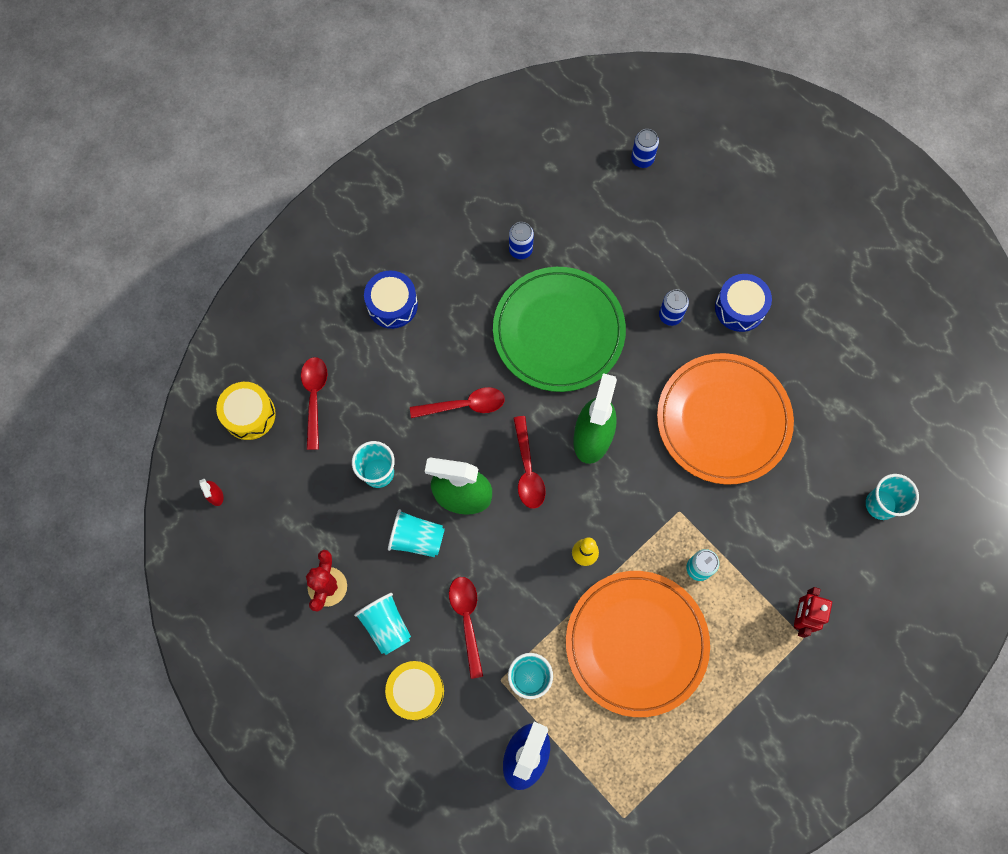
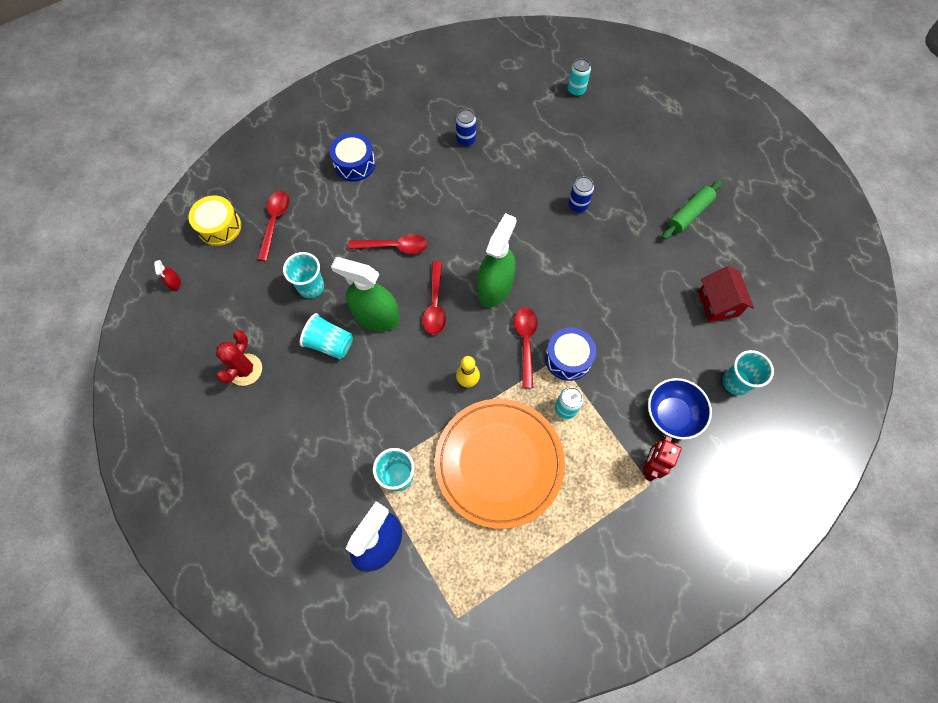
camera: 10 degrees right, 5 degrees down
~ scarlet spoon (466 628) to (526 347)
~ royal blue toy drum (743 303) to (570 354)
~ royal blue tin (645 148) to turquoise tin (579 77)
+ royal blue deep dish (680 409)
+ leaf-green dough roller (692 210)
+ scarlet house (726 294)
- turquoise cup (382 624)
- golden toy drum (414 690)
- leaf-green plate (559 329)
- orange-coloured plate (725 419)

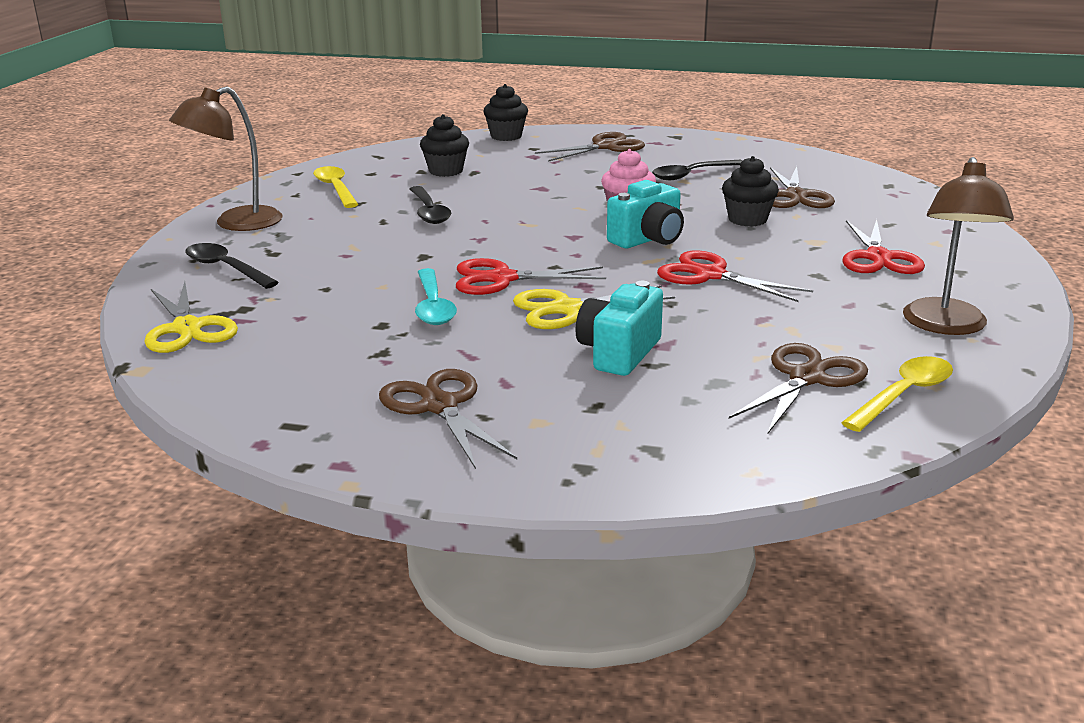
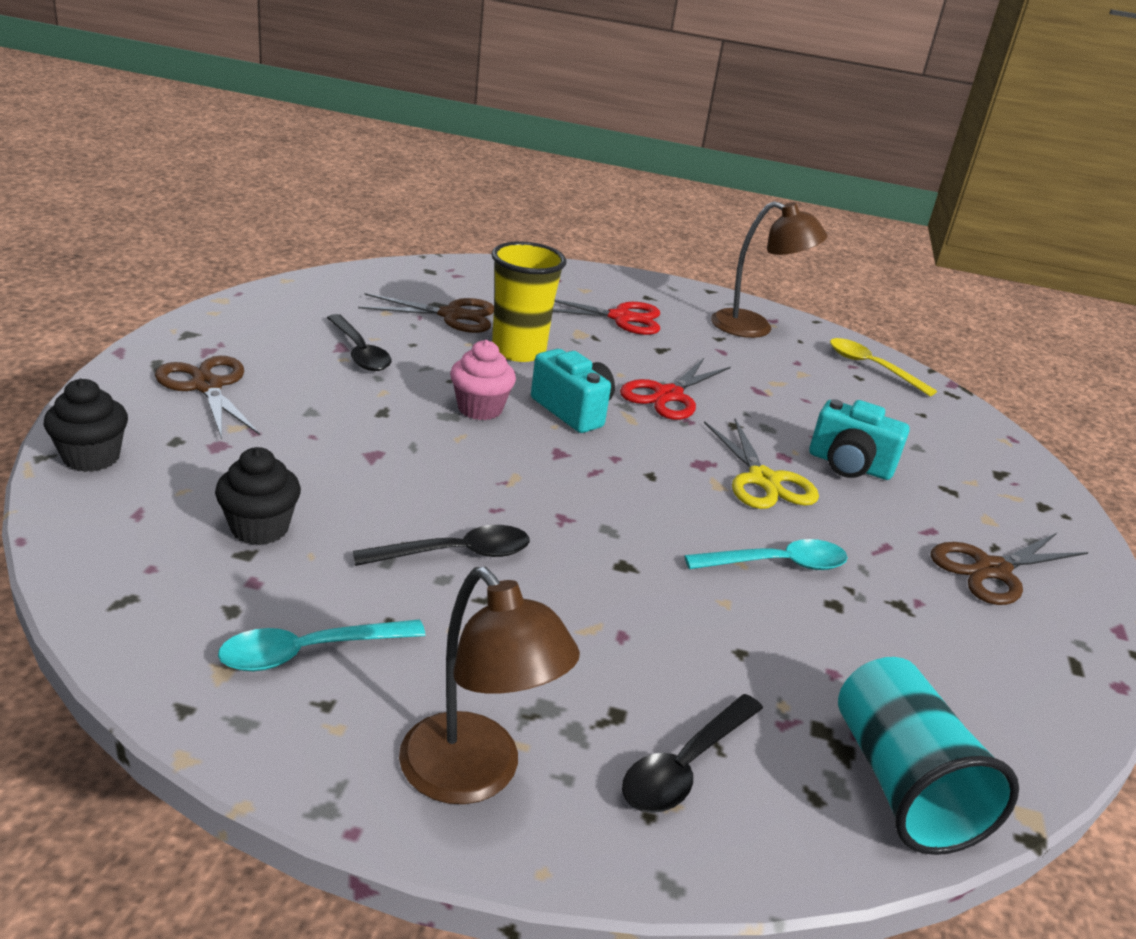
camera: 95 degrees left, 5 degrees up
~ golden spoon (335 187) to turquoise spoon (321 645)
~ black muffin (750 191) to golden cup (529 301)
~ golden shears (191 317) to turquoise cup (928 756)
- scarlet shears (531 276)
- dark brown shears (798 388)

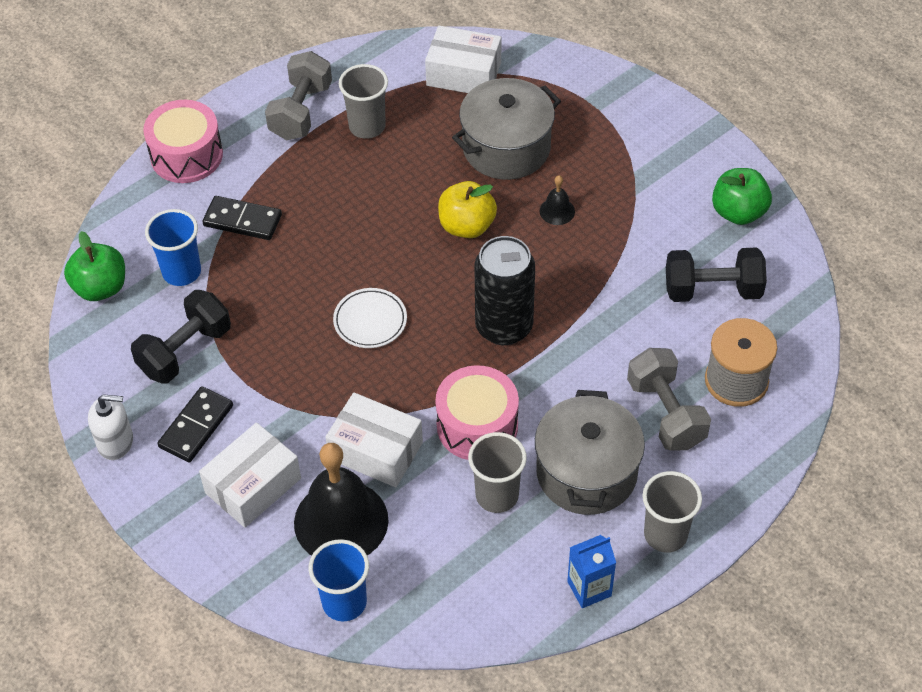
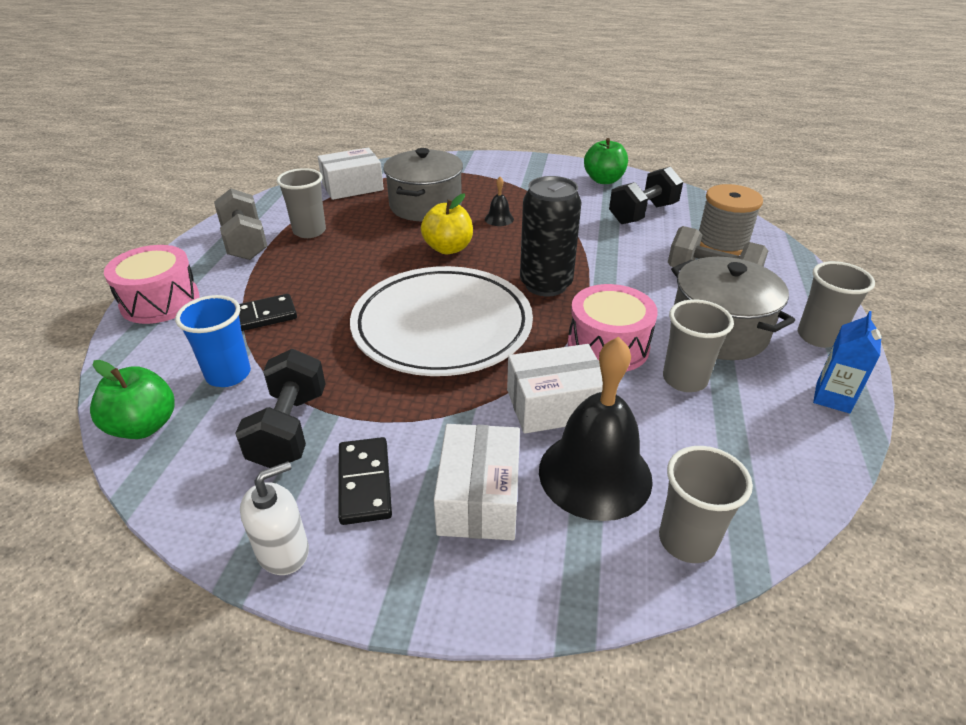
camera: 40 degrees left, 15 degrees down
~ snow-white plate (370 318) = (441 321) x2.43
~ royal blue cup (339 580) to gray cup (706 504)

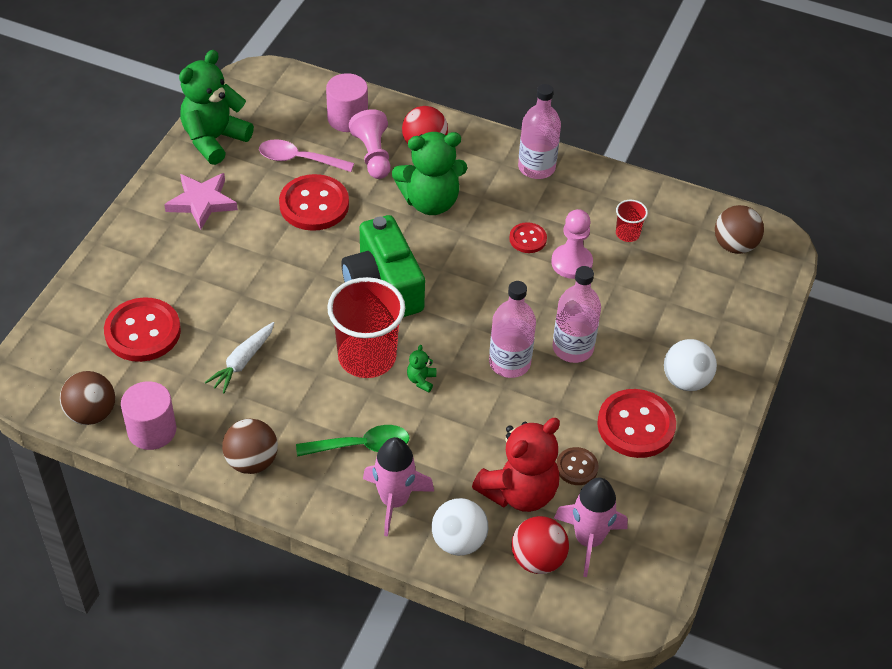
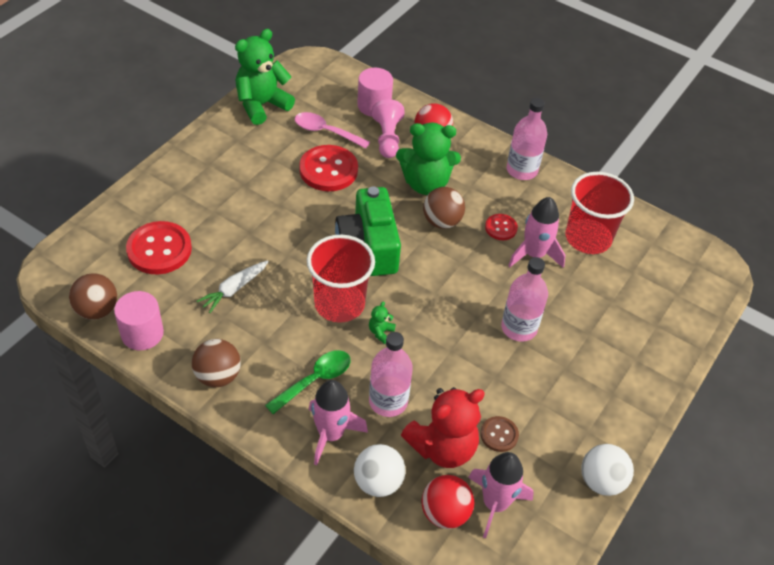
camera: 10 degrees right, 0 degrees up
~ leaf-green spoon (353 441) = (308 382) 45 degrees counterclockwise
~ rosy bottle (512 329) to (391 374)
~ dark brown play ball (739 229) to (444 208)
~ rosy game pawn (572 244) to rosy spaceship (536 232)
~ scarlet cup (632 221) = (599 213) x2.20
~ snow-white play ball (690 365) to (607 470)
- rosy star shape (201 201)
- scarlet button (636 423)

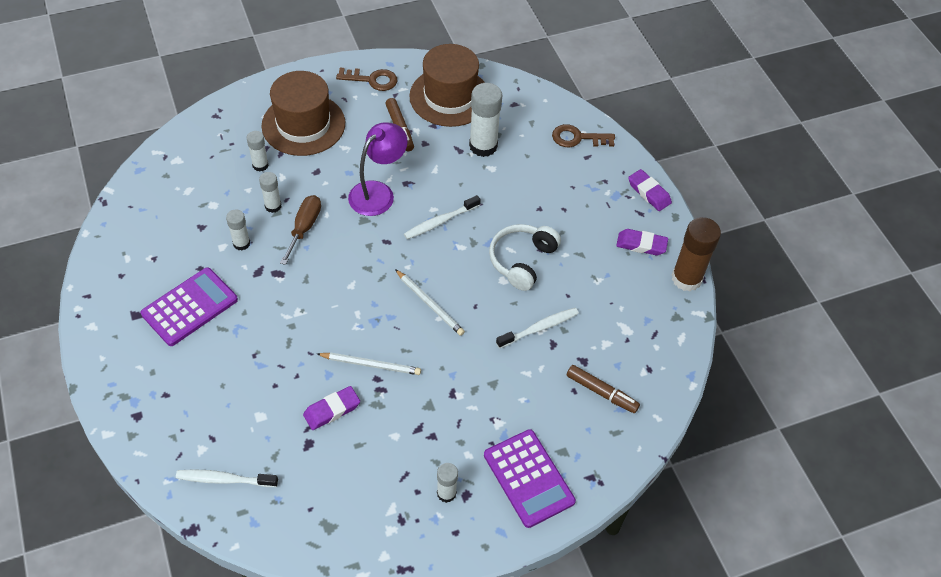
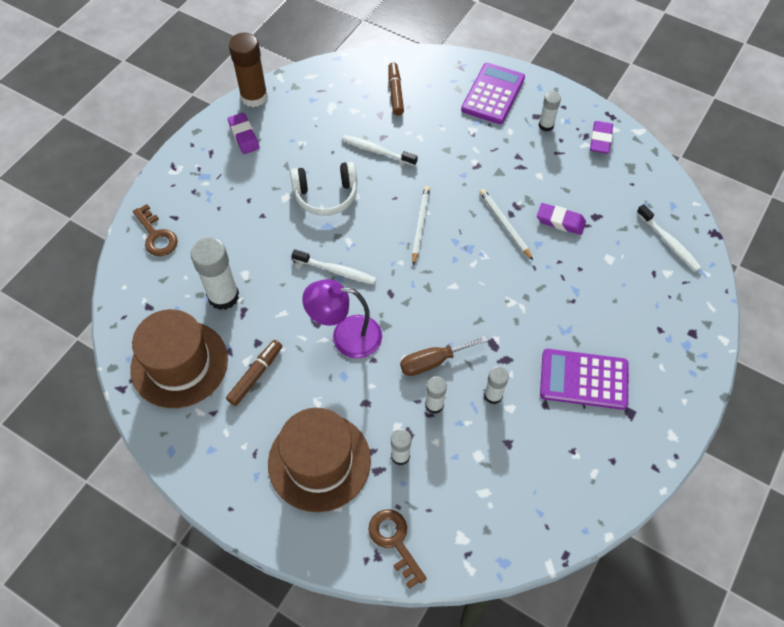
camera: 125 degrees left, 5 degrees up
~ dark brown latchkey (366 79) to (397 549)
~ royal purple gum eraser (650 190) to (601 137)

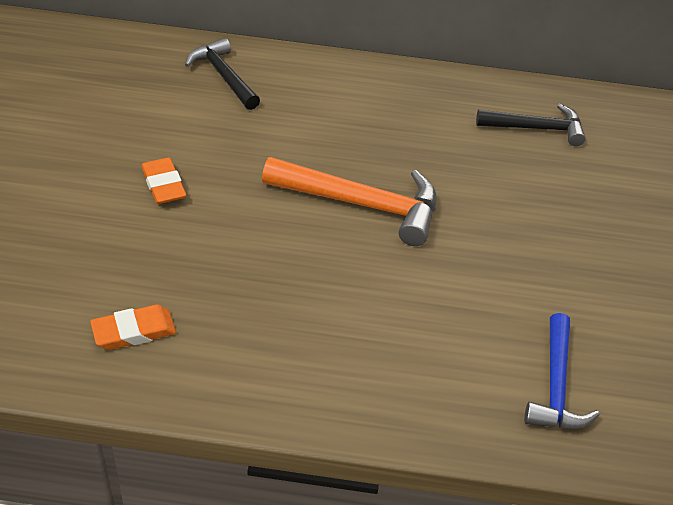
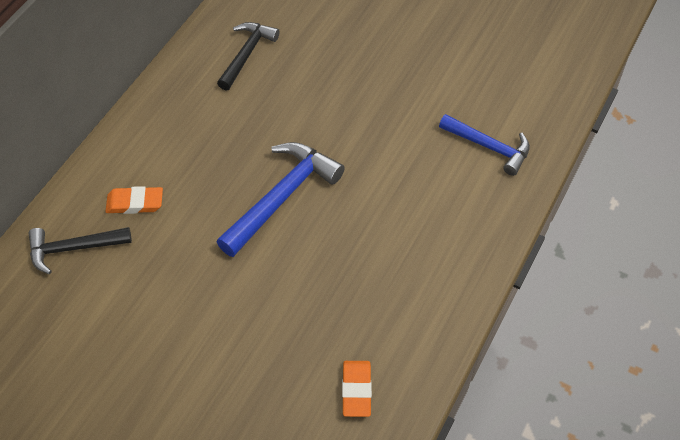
camera: 65 degrees left, 10 degrees up
~ orange-coloured gum eraser (163 181) to (134 200)
~ orange-coloured claw hammer (349 201) to royal blue claw hammer (280 199)

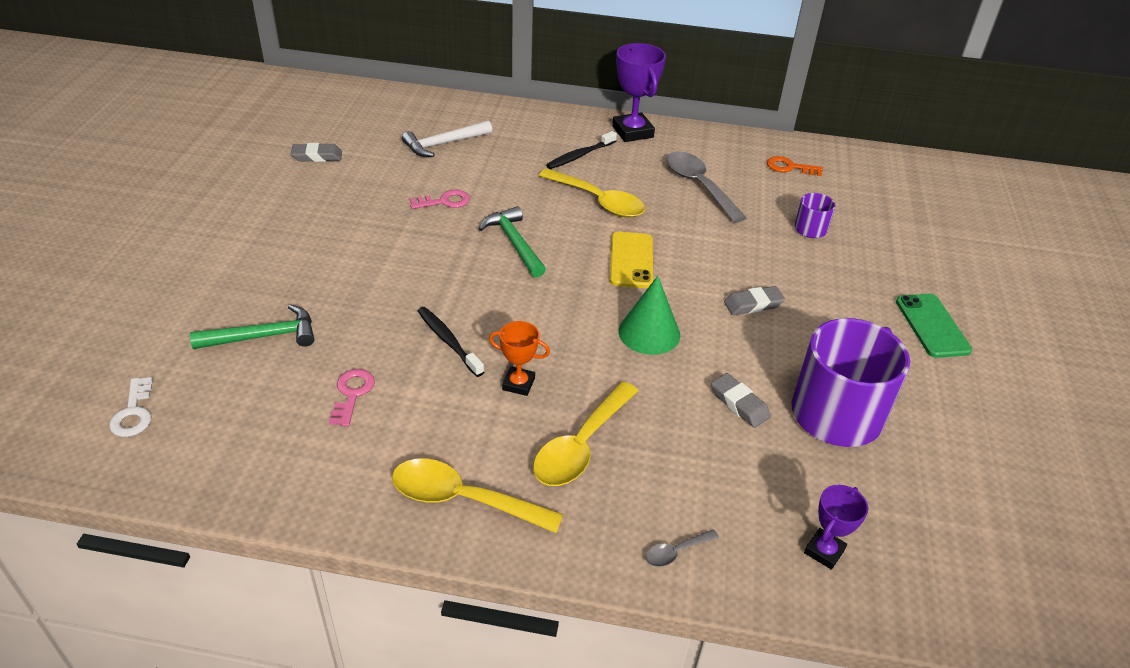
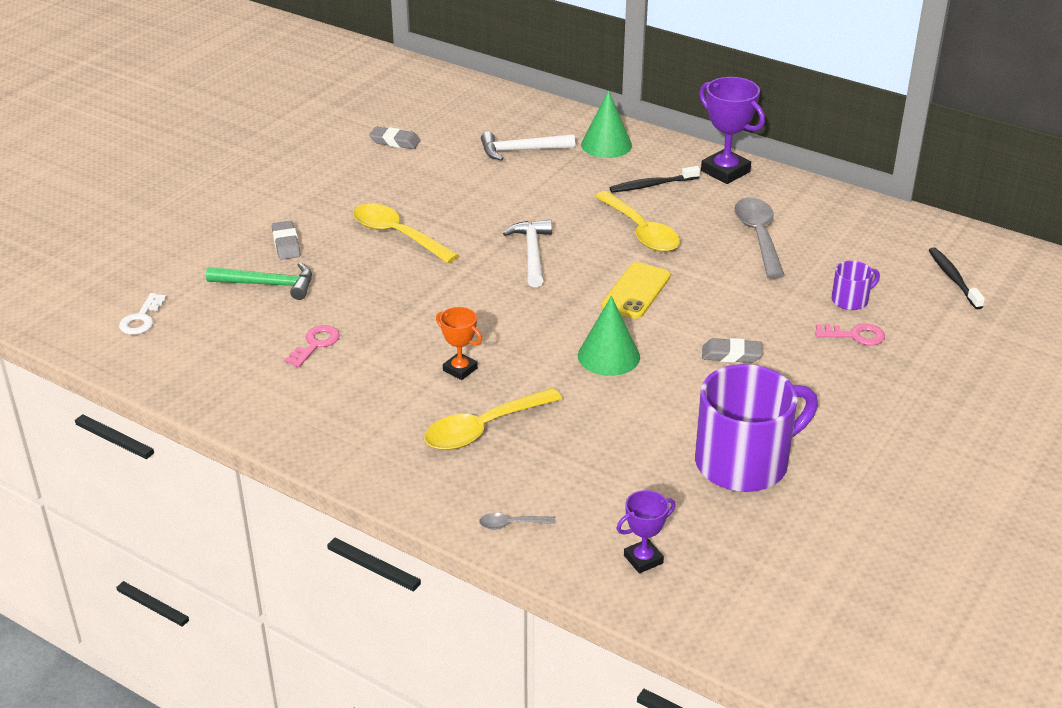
camera: 25 degrees right, 5 degrees down
~ gray gum eraser (741 400) to (286 240)
~ golden spoon (478 496) to (406 233)
~ leaf-green claw hammer (512 242) to snow-white claw hammer (527 253)
+ leaf-green cone shape (606 124)
~ royal purple prize cup (639 92) = (732 130) 45 degrees counterclockwise
~ rosy latchkey (439 199) to (850 335)
~ black toothbrush (451 342) to (957 278)
- orange-coloured latchkey (795 166)
- leaf-green mobile phone (934 326)

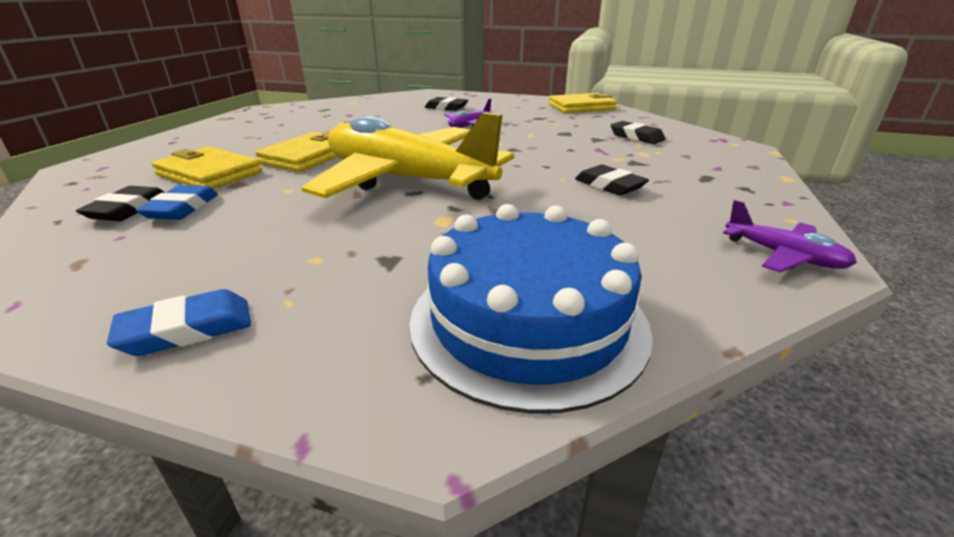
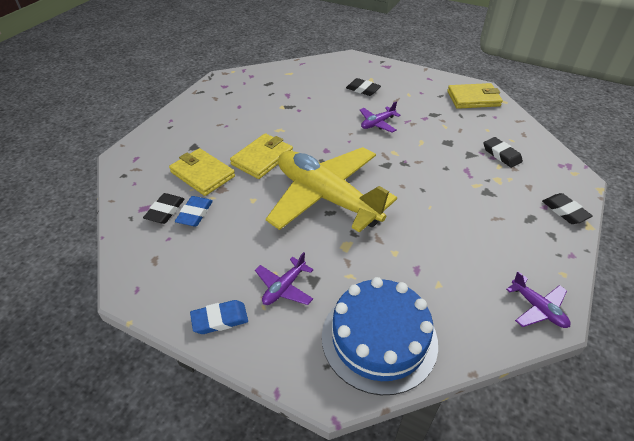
camera: 10 degrees right, 15 degrees up
+ royal purple plane (284 278)
~ black gum eraser (612 180) to (567 208)

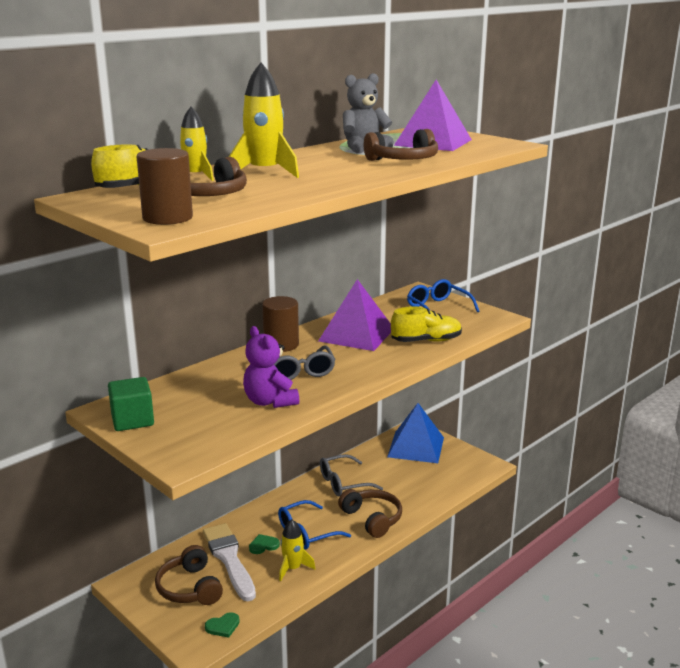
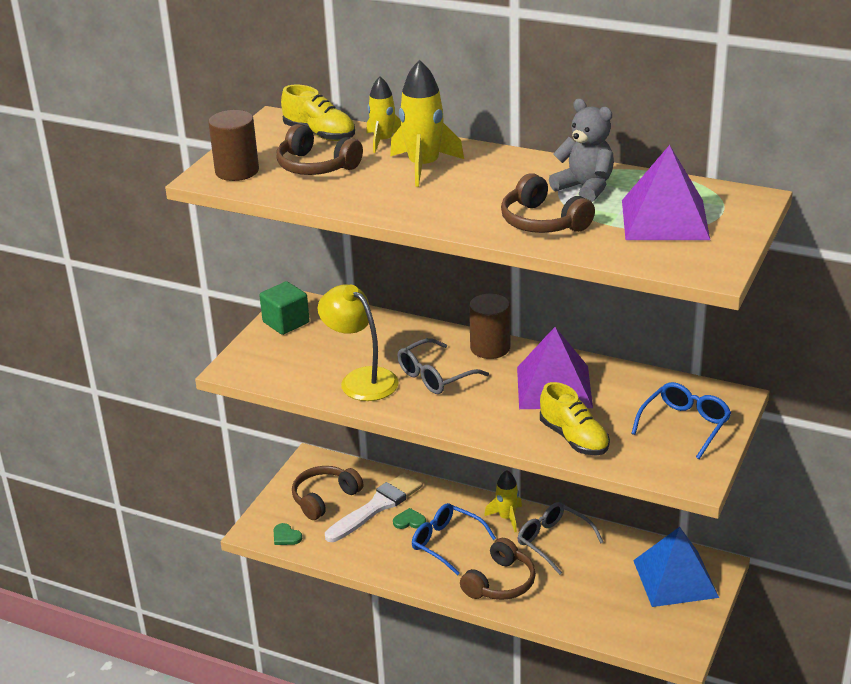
camera: 70 degrees right, 10 degrees up
~ royal purple stuffed bear (271 367) to golden reading lamp (358 342)
~ leaf-green love heart (264 544) = (409 518) 45 degrees counterclockwise
~ golden spaceship (297 550) to (503 501)

